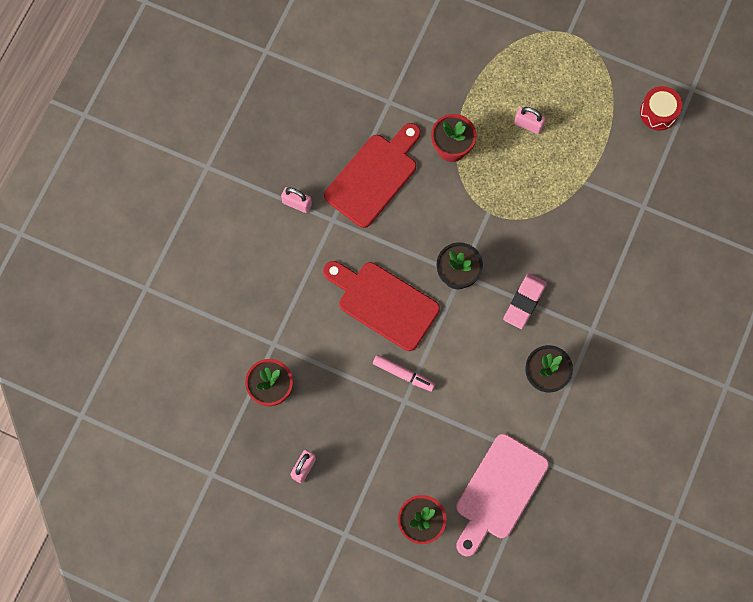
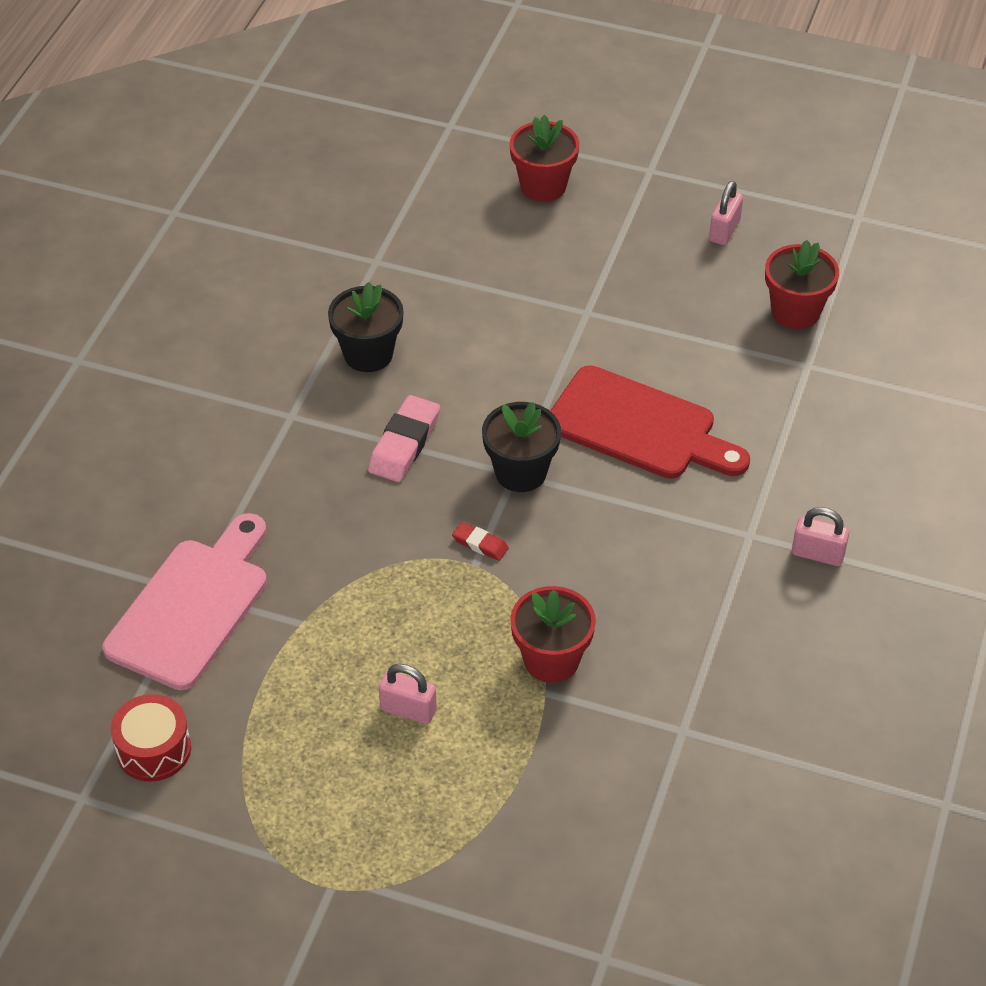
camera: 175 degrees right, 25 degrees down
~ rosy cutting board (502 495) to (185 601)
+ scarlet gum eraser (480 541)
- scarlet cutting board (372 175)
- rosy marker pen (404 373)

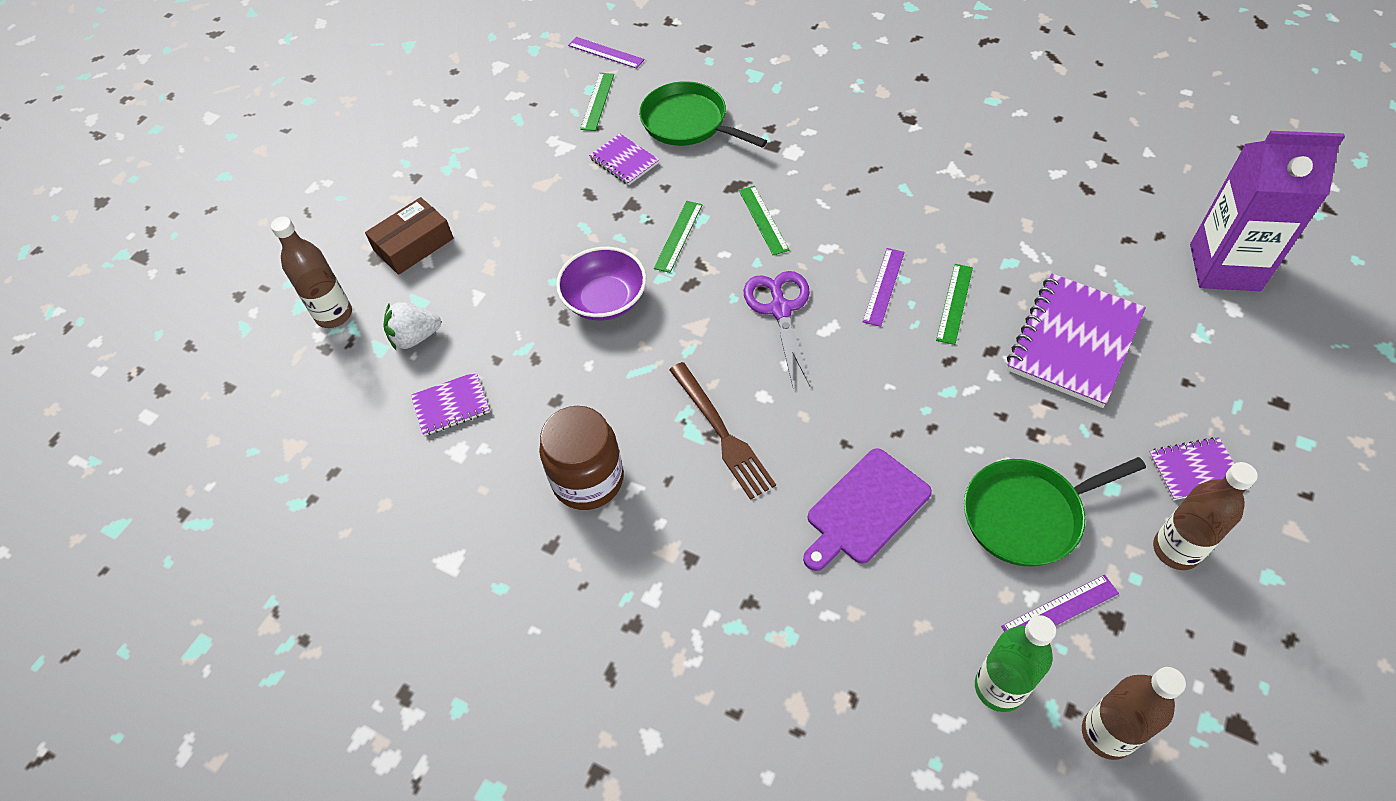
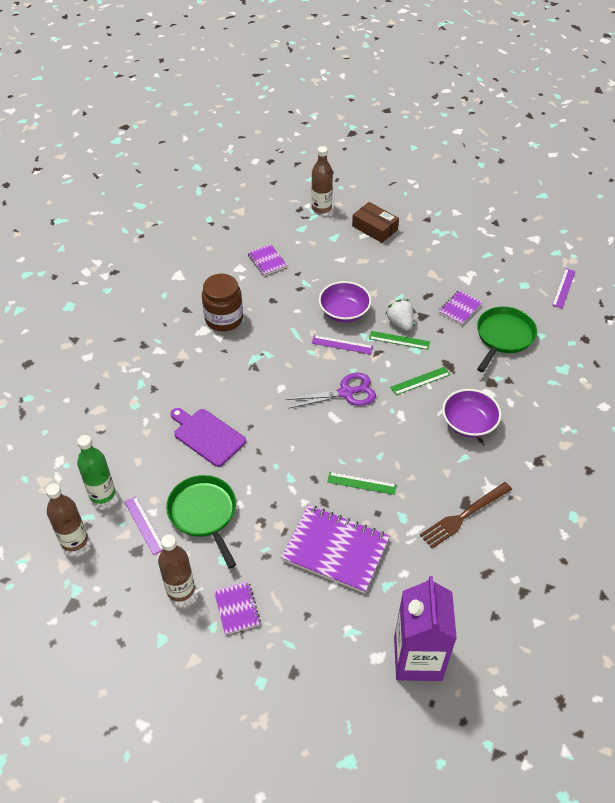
camera: 80 degrees right, 5 degrees down
~ royal purple ruler (884 287) to (342 344)
~ snow-white strawberry (412 326) to (399 315)
~ dark brown table fork (722 431) to (466 515)
+ royal purple deep dish (471 413)
- leaf-green ruler (597 102)

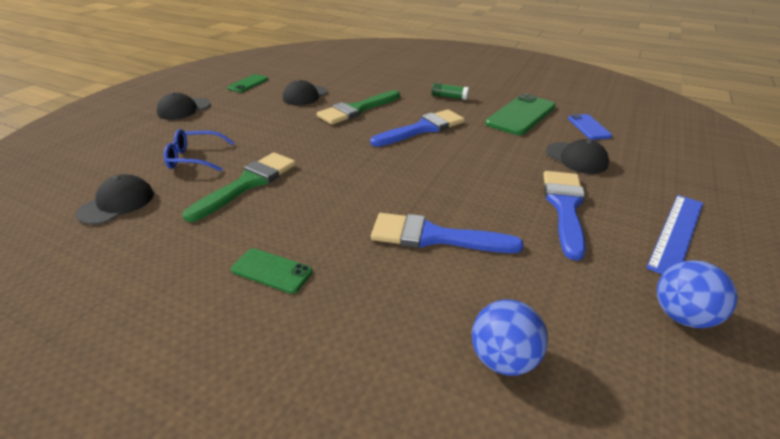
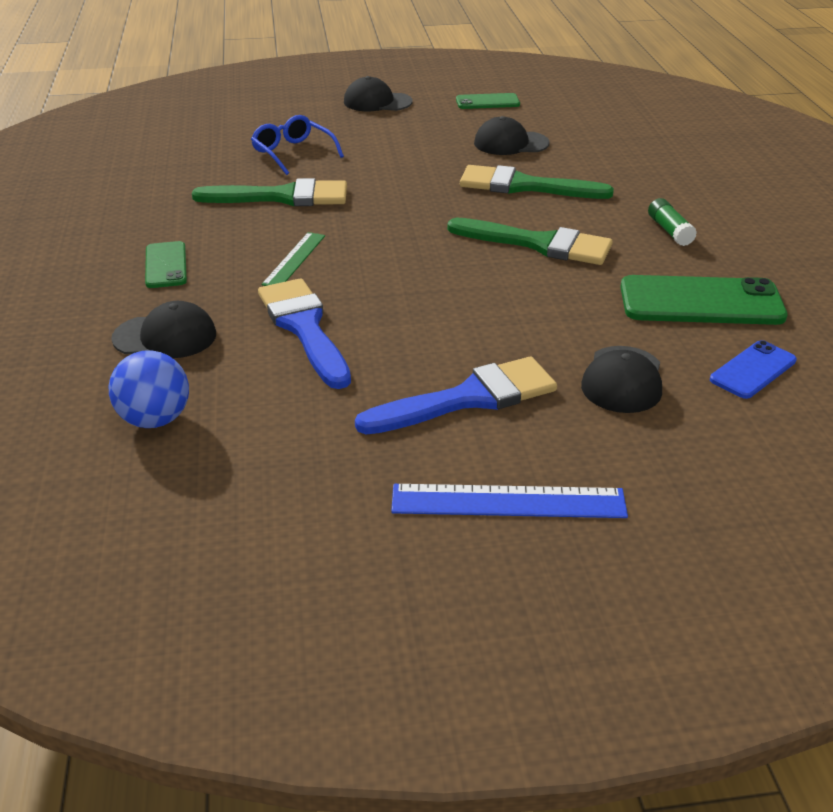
camera: 55 degrees right, 0 degrees up
~ black cap (115 199) to (163 329)
+ leaf-green ruler (293 259)
~ royal blue paint brush (417 128) to leaf-green paint brush (530 241)
- royal blue play ball (697 294)

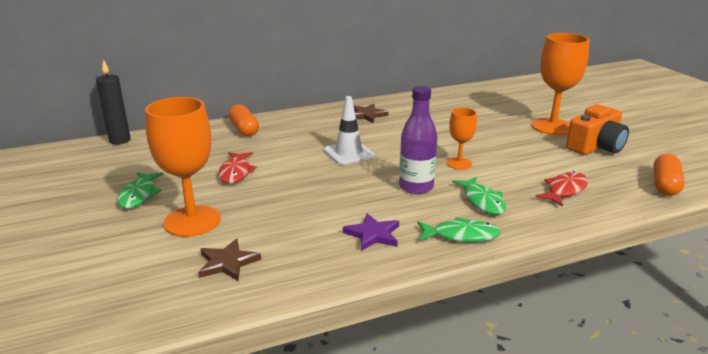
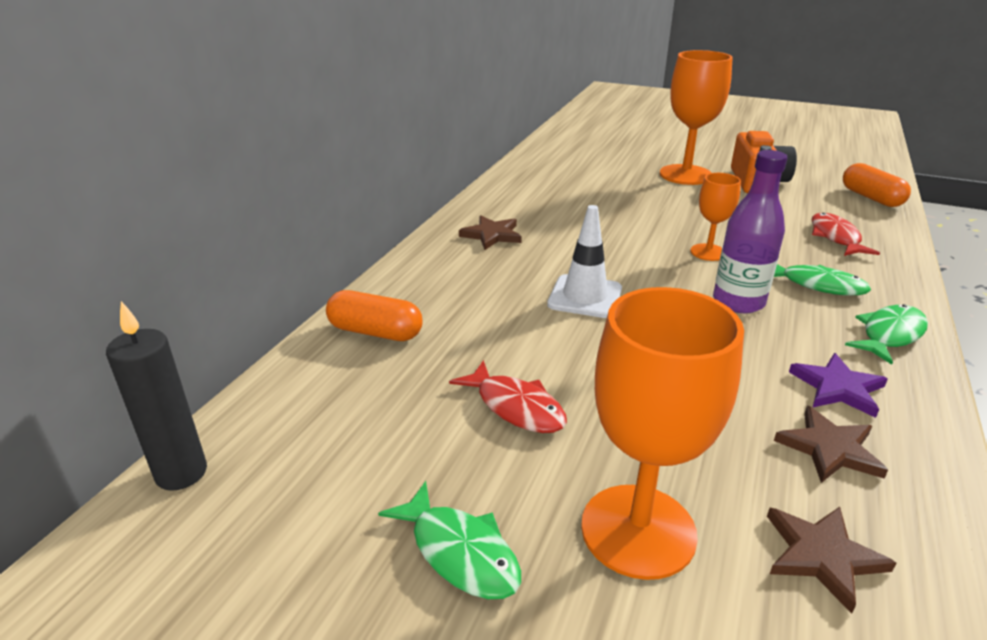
camera: 45 degrees left, 5 degrees up
+ dark brown star shape (831 444)

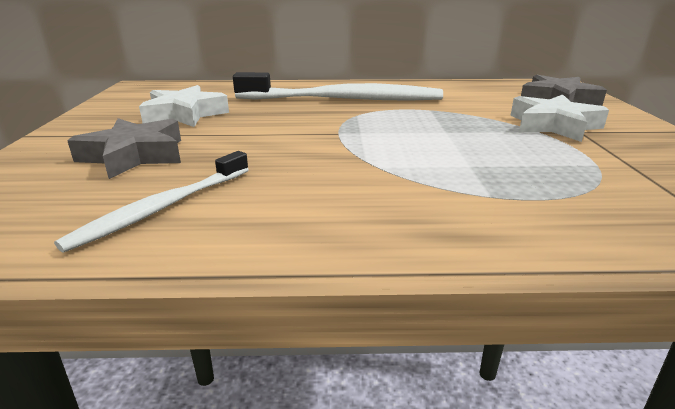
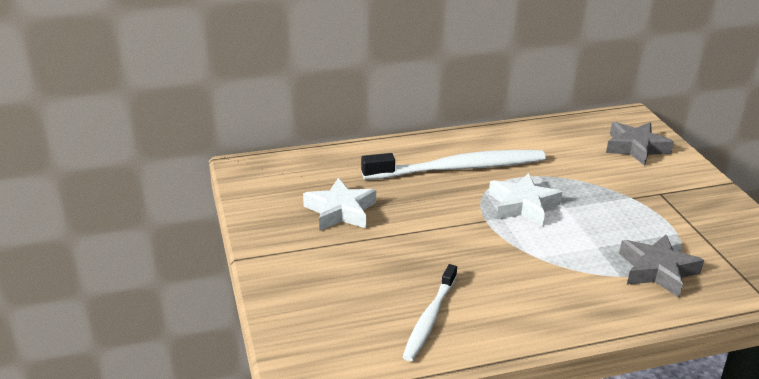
camera: 15 degrees left, 5 degrees up
~ snow-white star shape (559 118) to (525 199)
~ gray star shape (124 148) to (661 266)

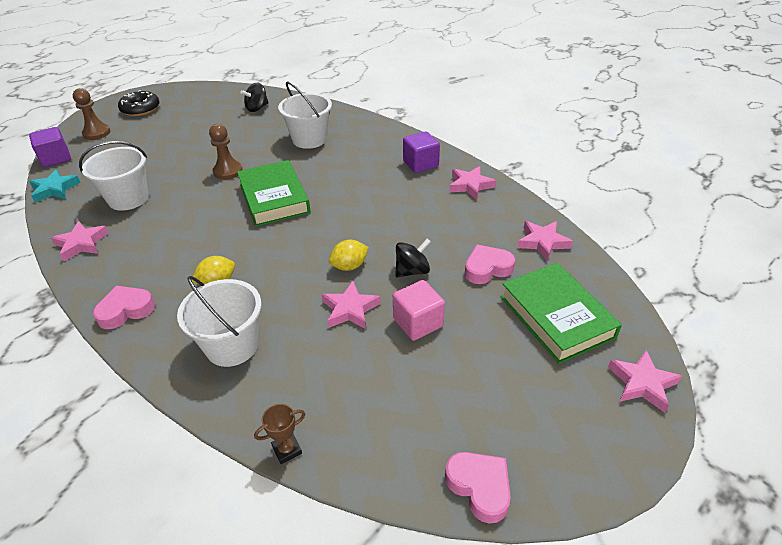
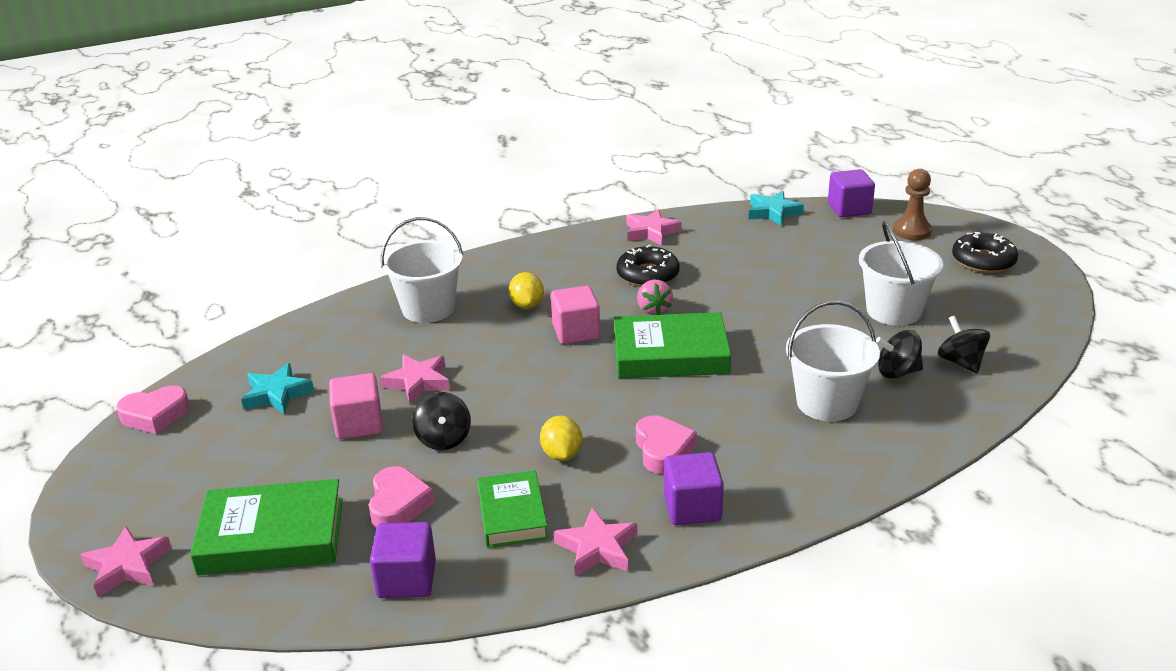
camera: 110 degrees right, 10 degrees down
+ turquoise star shape (277 388)
~ rosy star shape (545 240) to royal purple cube (403 560)
+ leaf-green hardcover (512 509)
~ golden toy lemon (349 255) to (561 438)
+ rosy cube (575 315)
+ black donut (648 266)
~ rosy love heart (124 307) to (666 444)
+ rosy strawberry (655 297)
~ snow-white bucket (114 176) to (901 273)
+ black whirligig (899 354)
- dark brown game pawn (226 152)
- dark brown prize cup (279 434)

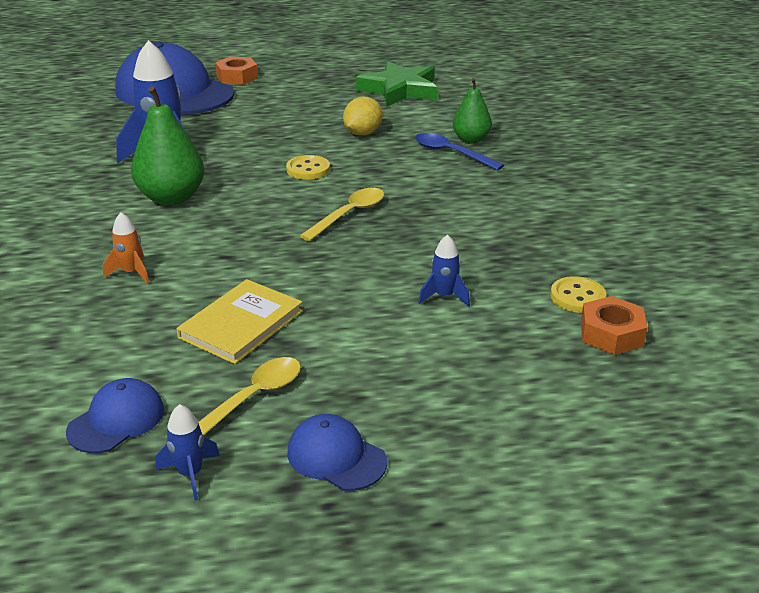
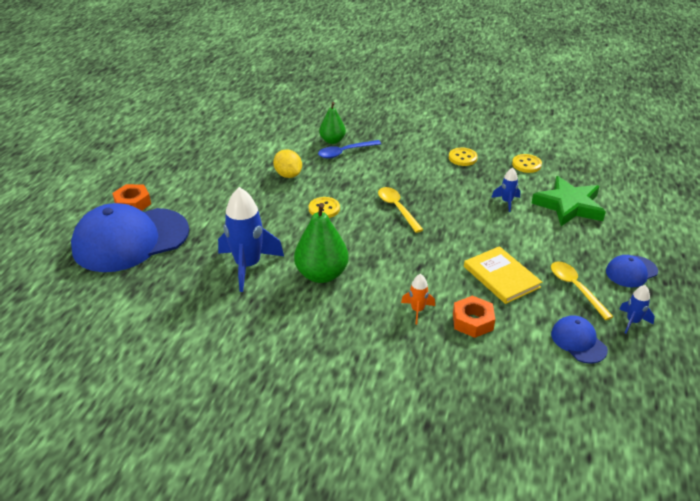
camera: 65 degrees left, 5 degrees up
+ golden button (463 157)
~ orange-coloured hex nut (614 325) to (474 316)
~ leaf-green star shape (396 84) to (569 201)

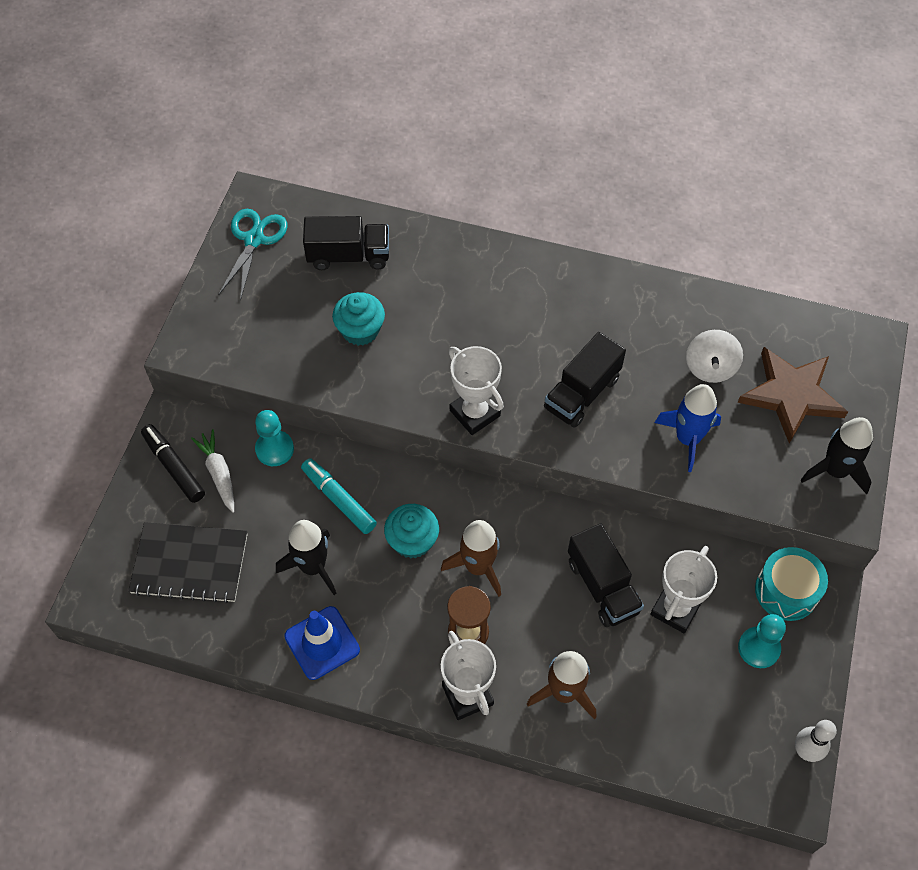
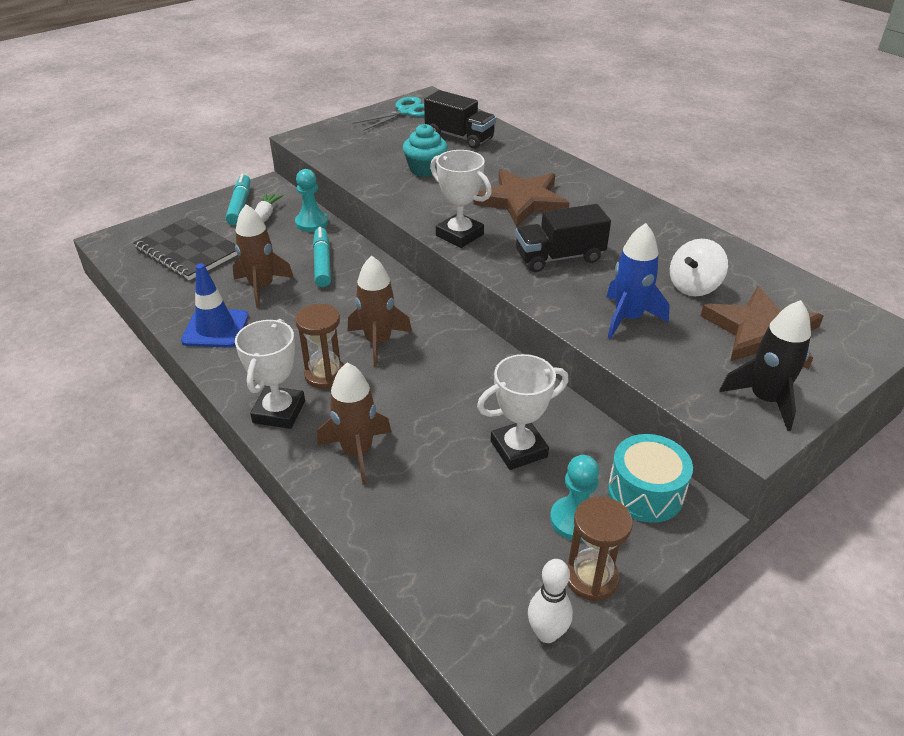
camera: 35 degrees right, 20 degrees down
~ black marker pen (173 463) to turquoise marker pen (238 199)
~ black spaceship (306 557) to dark brown spaceship (263 256)
~ snow-white prize cup (476 390) = (461 199) 45 degrees counterclockwise
+ dark brown star shape (521 197)
+ dark brown sand timer (600 549)
- turquoise muffin (411 531)
- black toy truck (606 575)

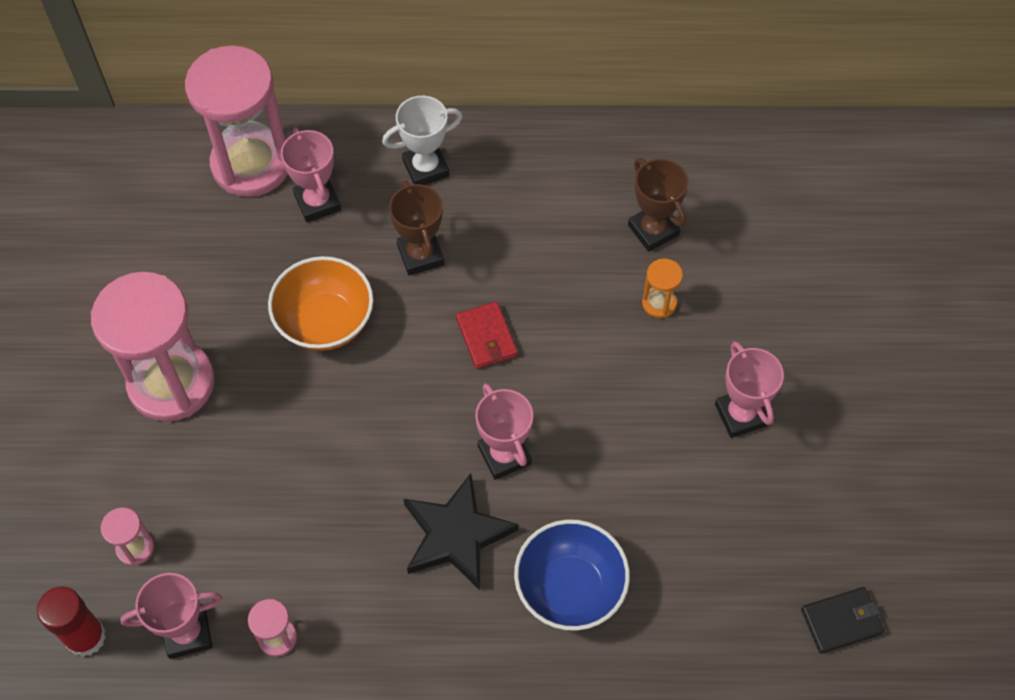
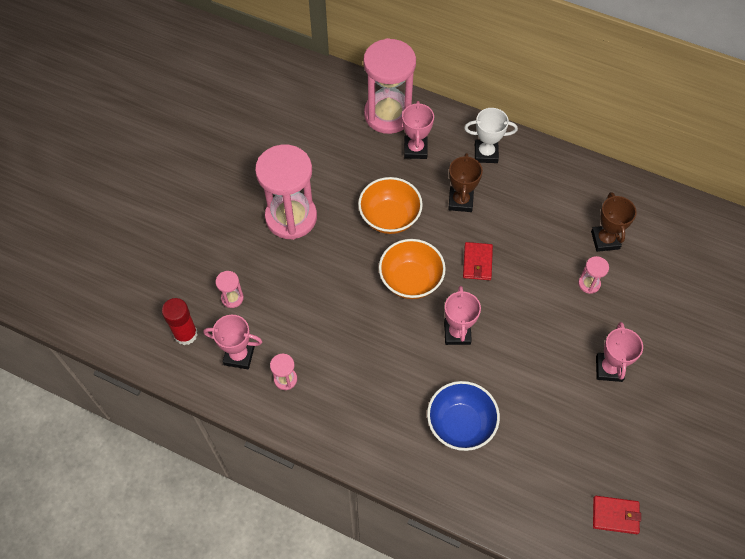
camera: 25 degrees right, 0 degrees up
+ orange-coloured deep dish (412 269)
~ orange-coloured sand timer (662 288) to rosy sand timer (593 275)
~ black wallet (842 620) to scarlet wallet (617 515)
- black star shape (461 531)

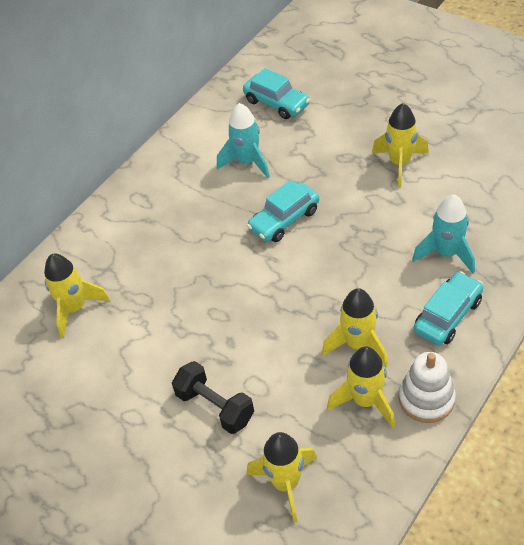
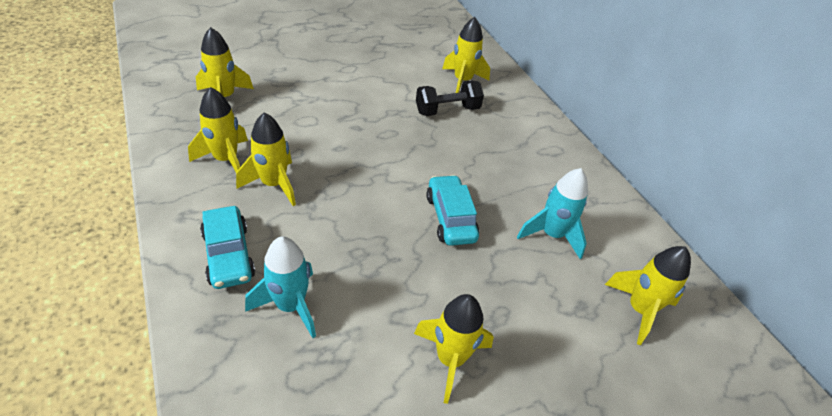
camera: 110 degrees right, 5 degrees down
~ black free weight (213 397) to (450 98)
~ turquoise automobile (276 93) to golden spaceship (647 295)
- snow-white stacking toy (427 387)

